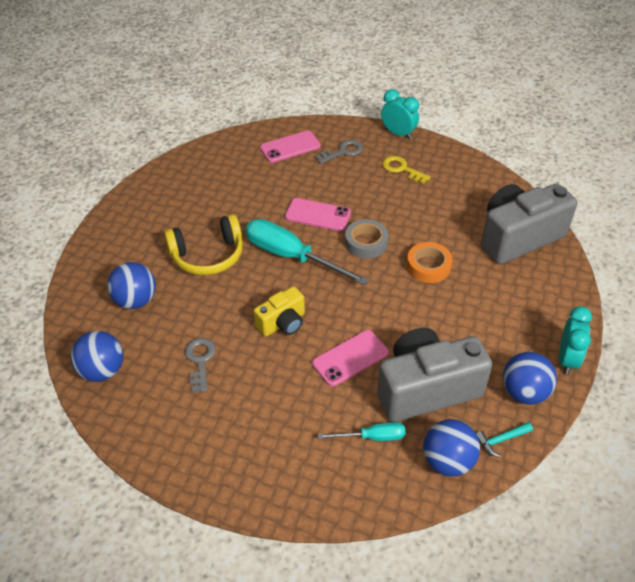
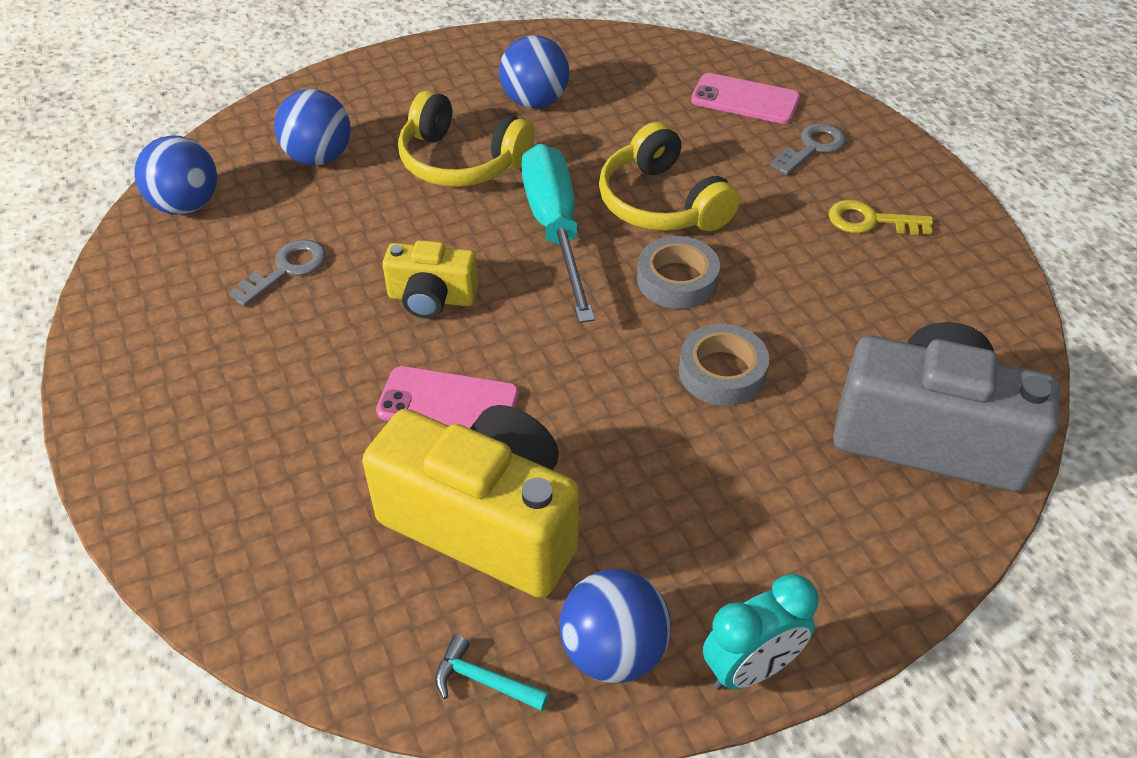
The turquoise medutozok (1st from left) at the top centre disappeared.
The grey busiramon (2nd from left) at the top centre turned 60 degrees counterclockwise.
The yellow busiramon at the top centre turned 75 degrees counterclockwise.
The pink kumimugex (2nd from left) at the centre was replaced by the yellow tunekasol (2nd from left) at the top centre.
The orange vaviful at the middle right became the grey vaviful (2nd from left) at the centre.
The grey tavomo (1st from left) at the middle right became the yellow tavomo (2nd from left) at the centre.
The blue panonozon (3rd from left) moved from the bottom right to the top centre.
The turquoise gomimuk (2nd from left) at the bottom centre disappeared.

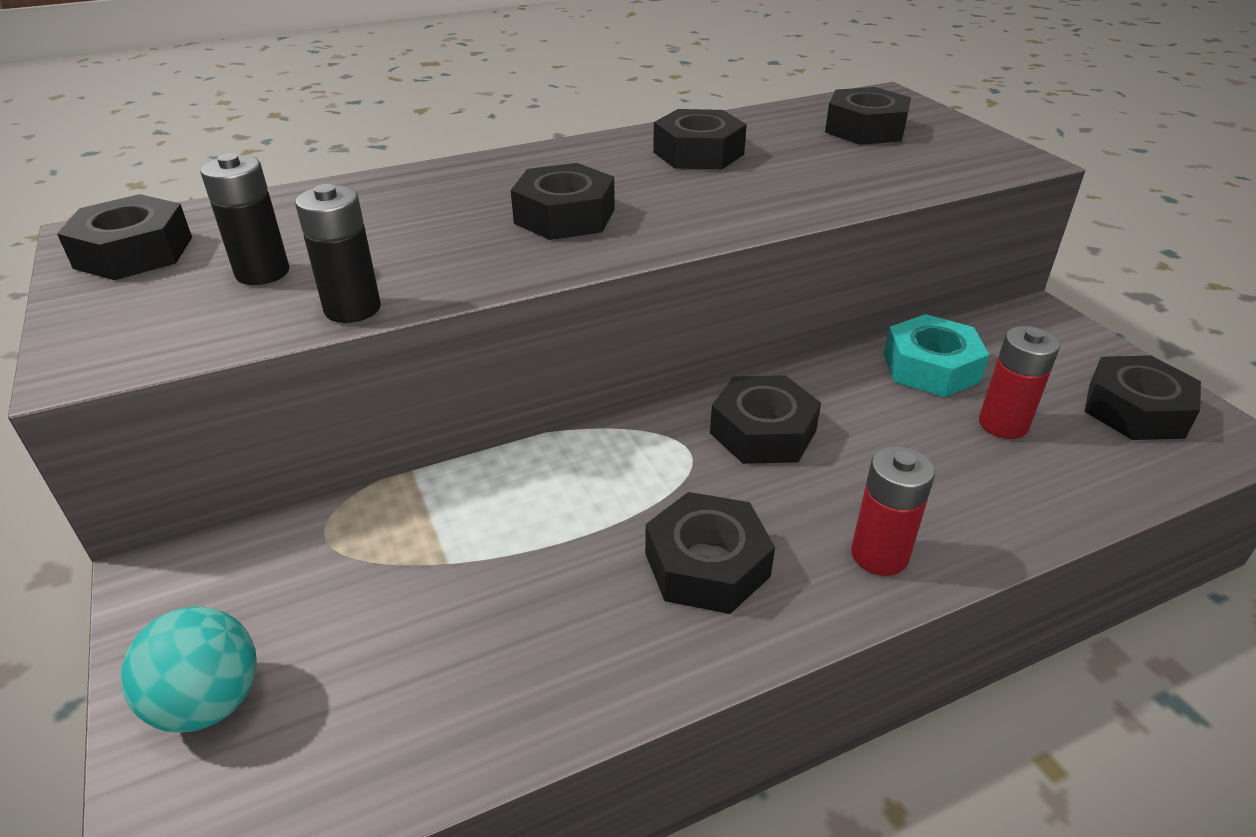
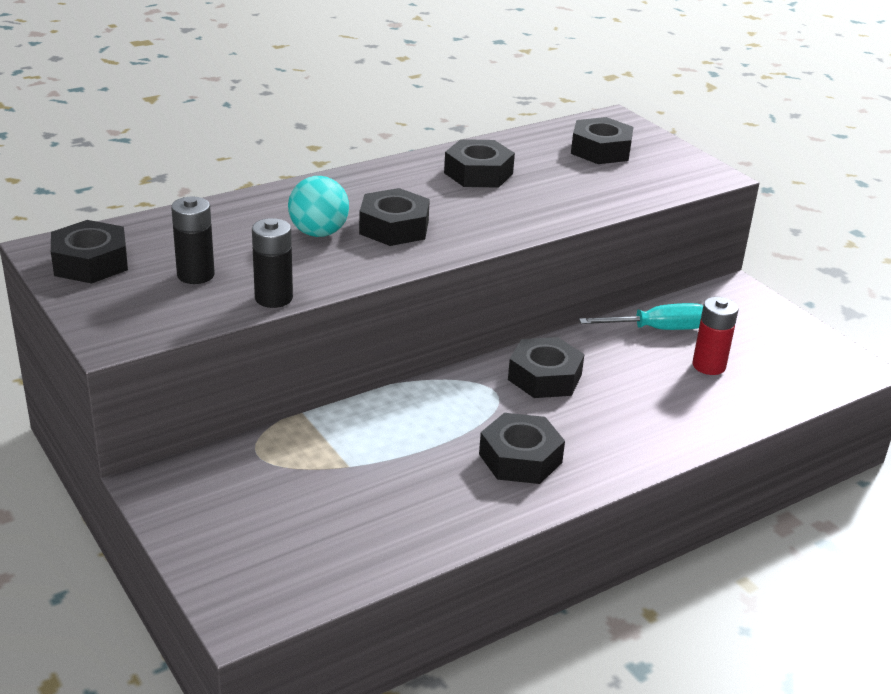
The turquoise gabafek at the middle right was replaced by the turquoise gomimuk at the middle right.
The black gabafek (7th from left) at the middle right disappeared.
The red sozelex (1st from left) at the middle right disappeared.
The turquoise panonozon moved from the bottom left to the top centre.

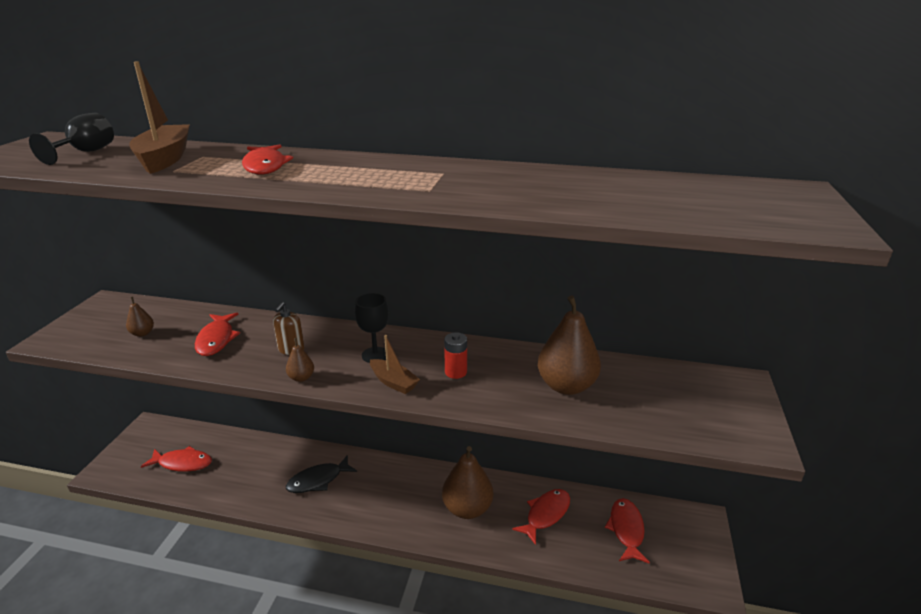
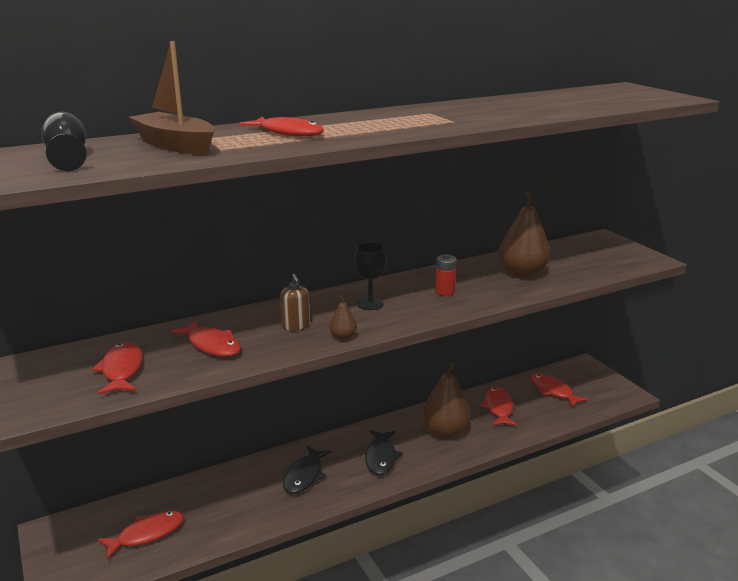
The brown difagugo (1st from left) at the middle left was replaced by the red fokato (1st from left) at the middle left.
The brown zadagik (2nd from left) at the centre disappeared.
The black fokato (2nd from left) at the bottom centre appeared.

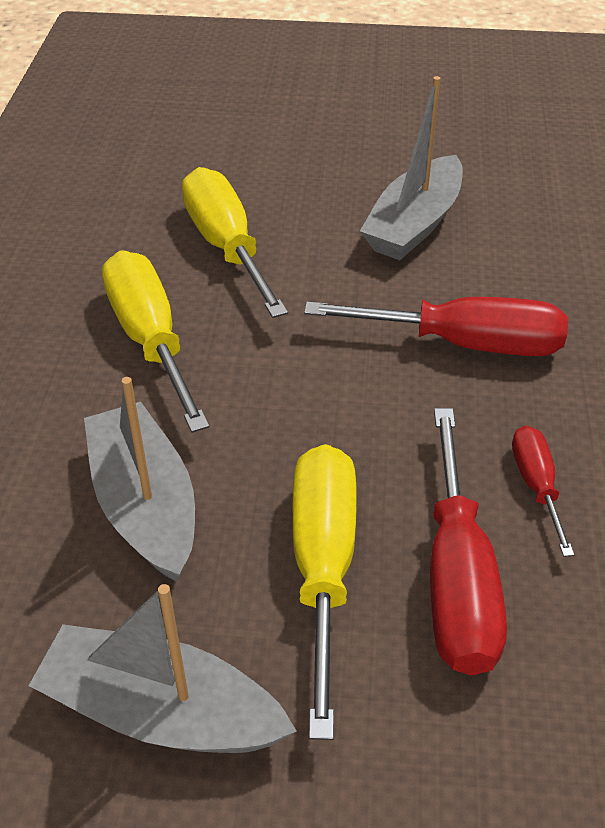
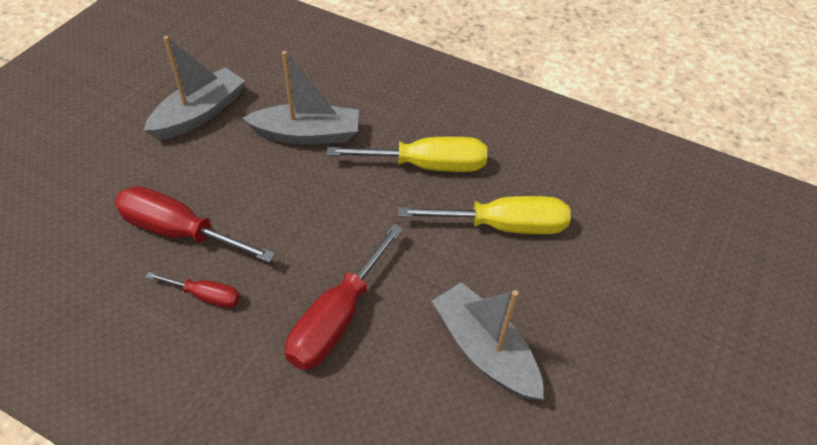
The yellow gomimuk (3rd from left) at the bottom centre disappeared.

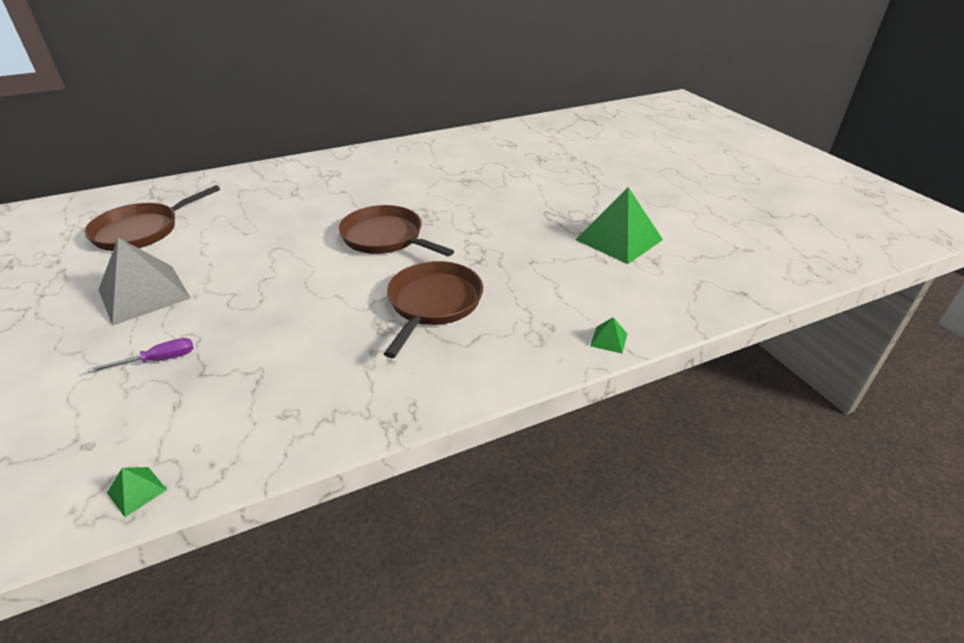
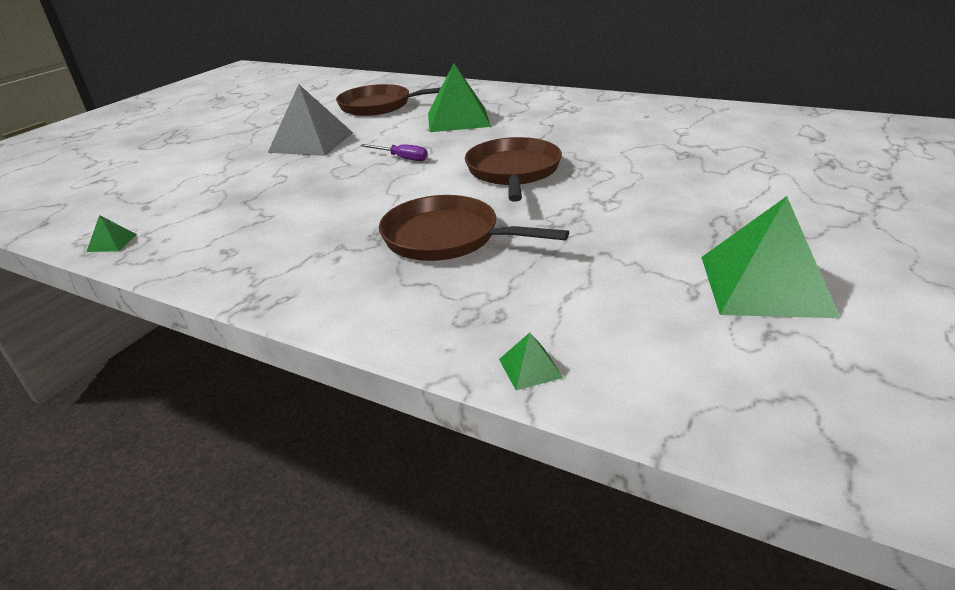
The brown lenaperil (3rd from left in the first image) at the centre turned 135 degrees counterclockwise.
The purple gomimuk moved from the middle left to the top centre.
The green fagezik (2nd from left) at the top centre appeared.

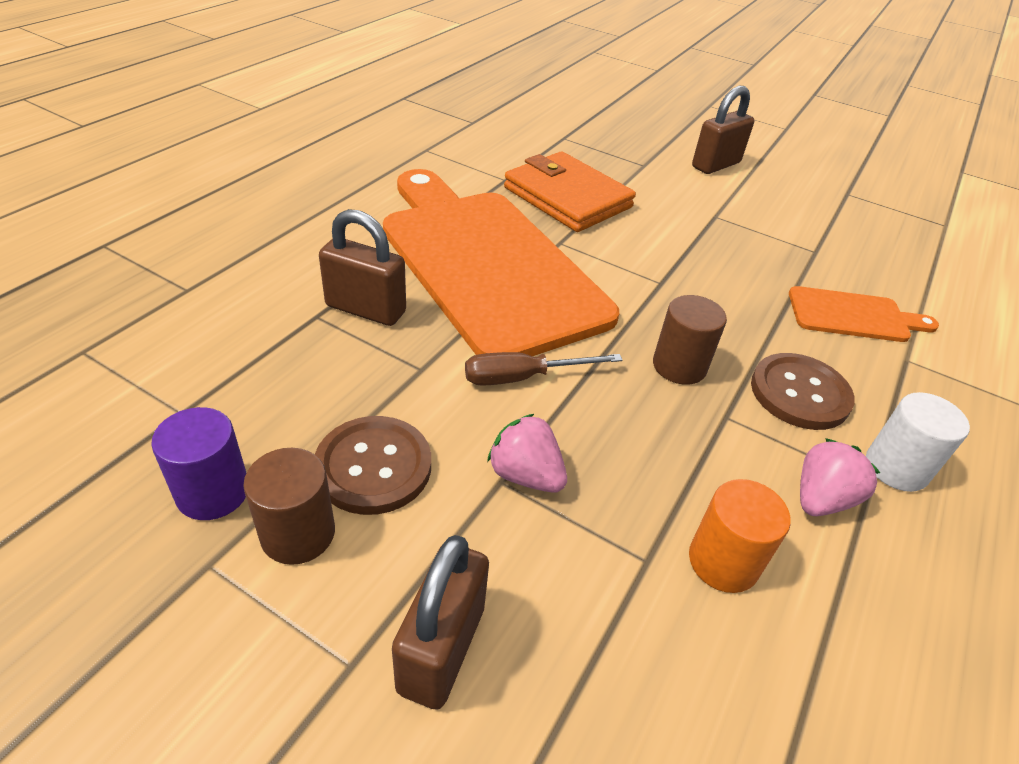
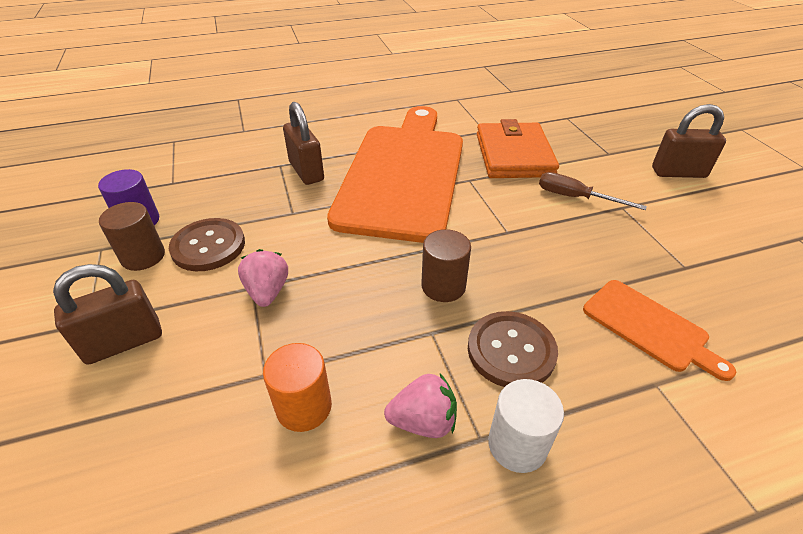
The brown gomimuk moved from the centre to the middle right.

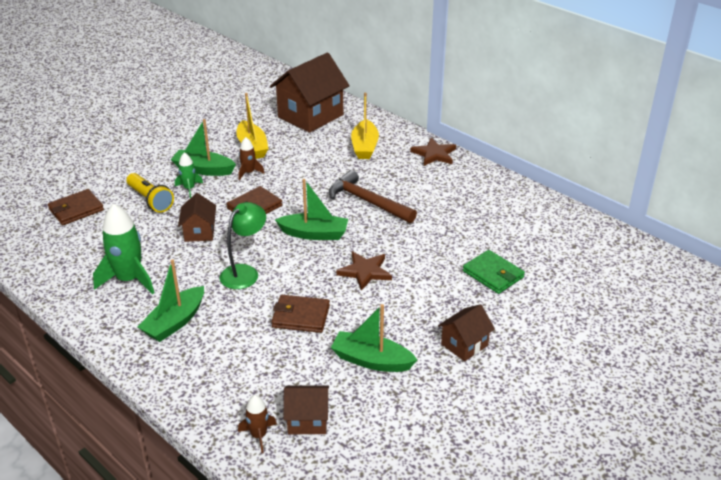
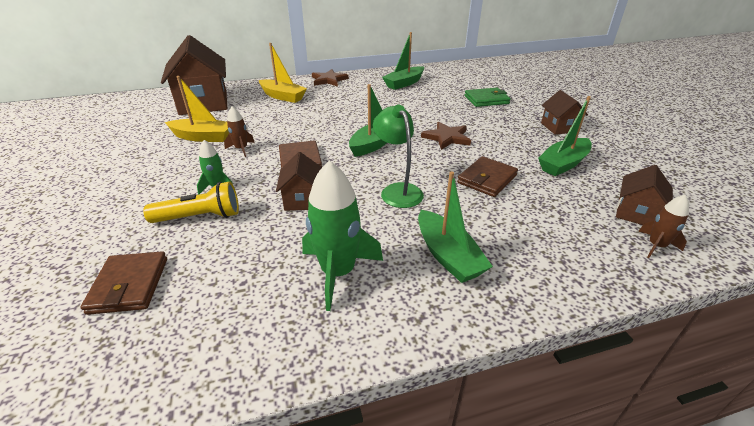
The green zadagik (2nd from left) moved from the top left to the top centre.
The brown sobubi at the centre disappeared.
The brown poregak (1st from left in the first image) at the middle left turned 60 degrees clockwise.

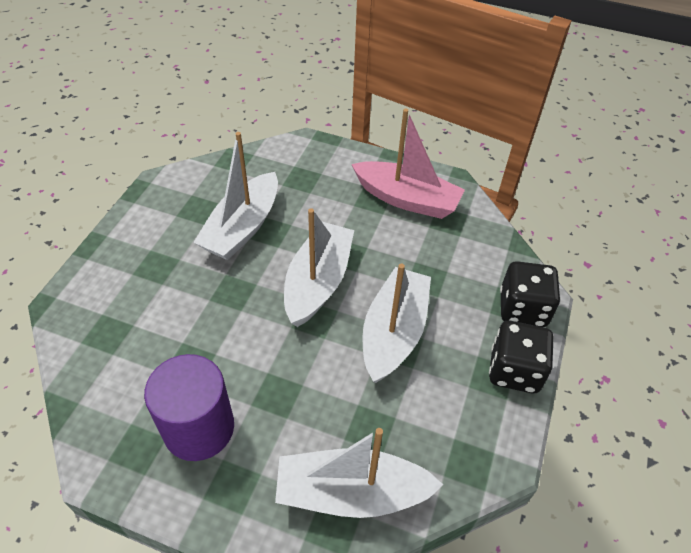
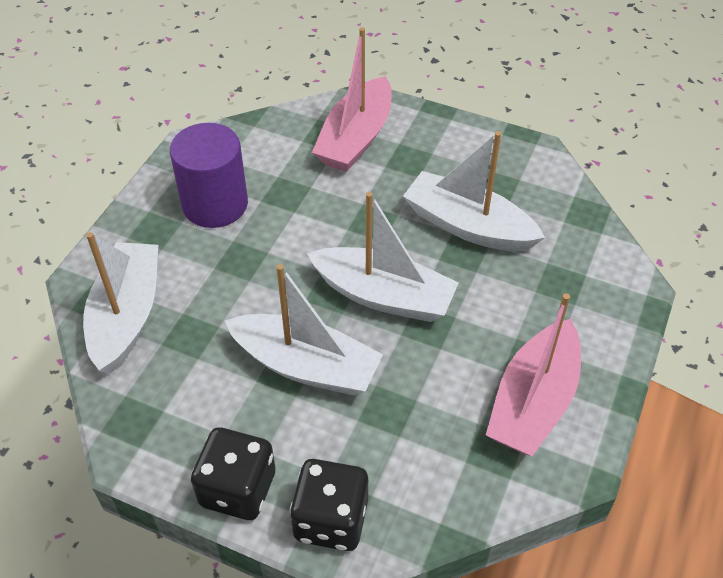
The pink zadagik (1st from left) at the top centre appeared.

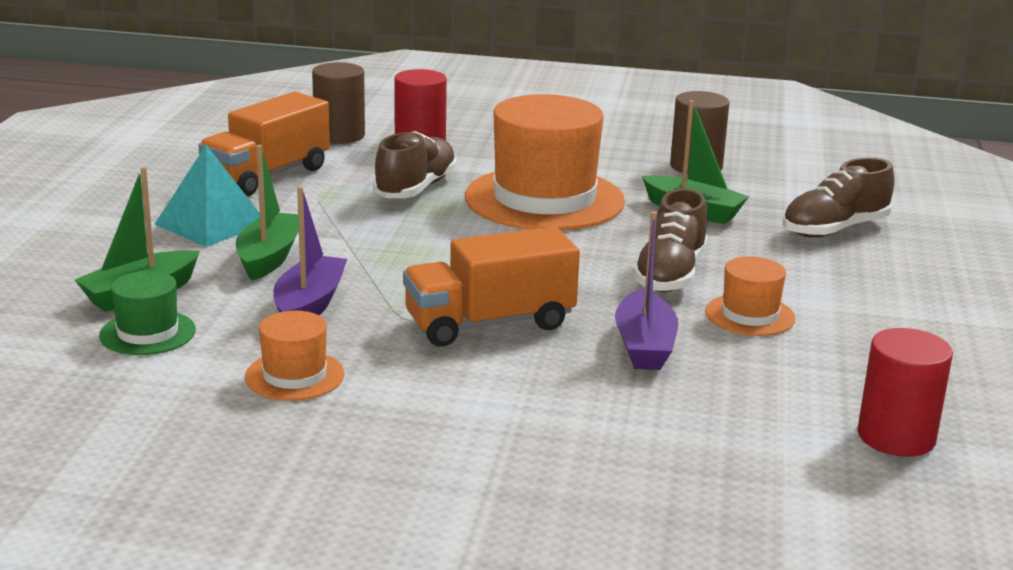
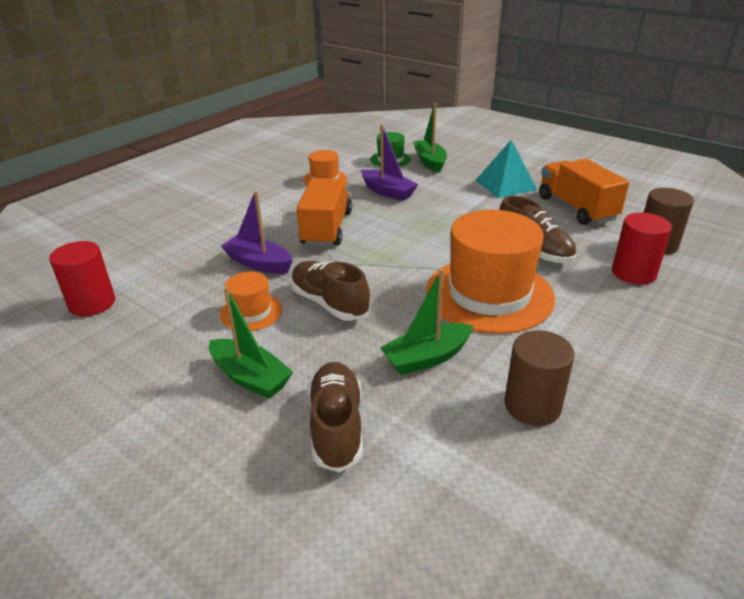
The green zadagik (2nd from left in the first image) moved from the middle left to the centre.

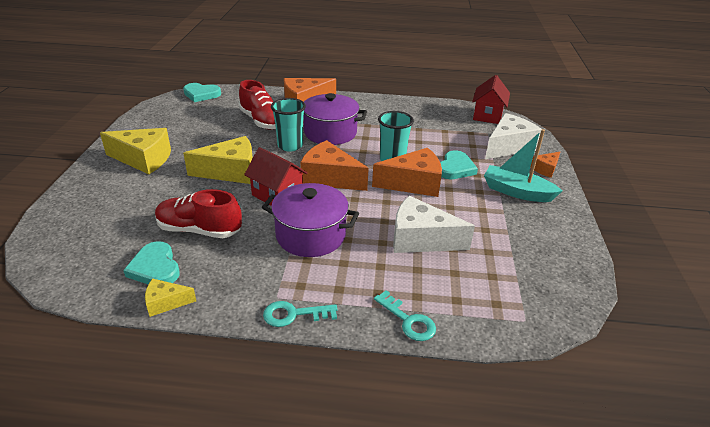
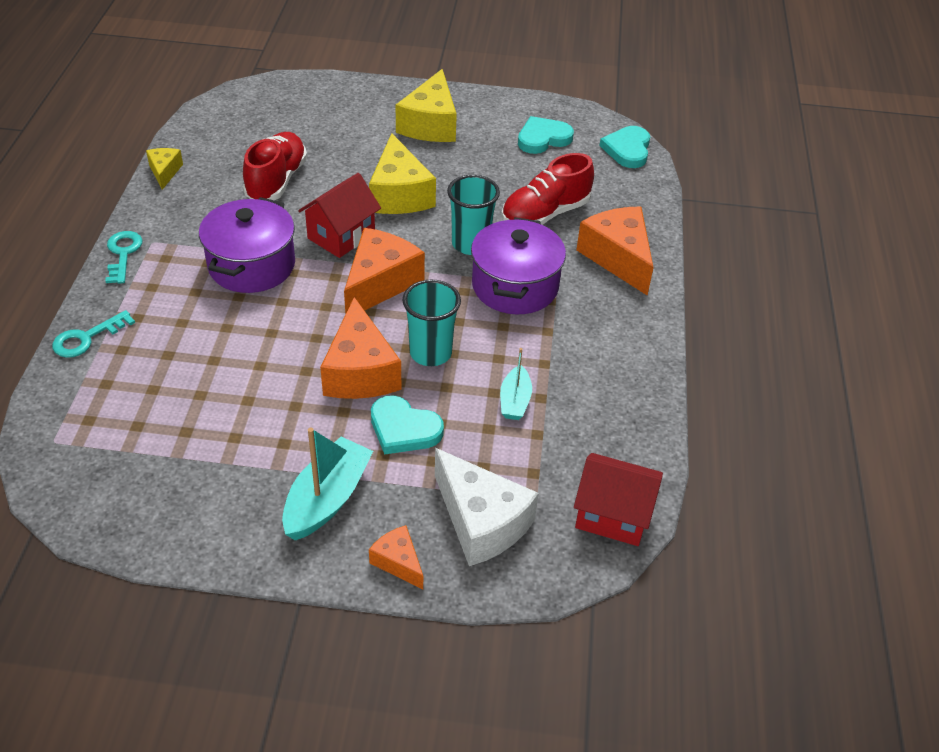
The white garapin (1st from left) at the centre disappeared.
The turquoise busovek (1st from left in the first image) moved from the middle left to the top centre.
The turquoise zadagik (2nd from left) at the centre appeared.

